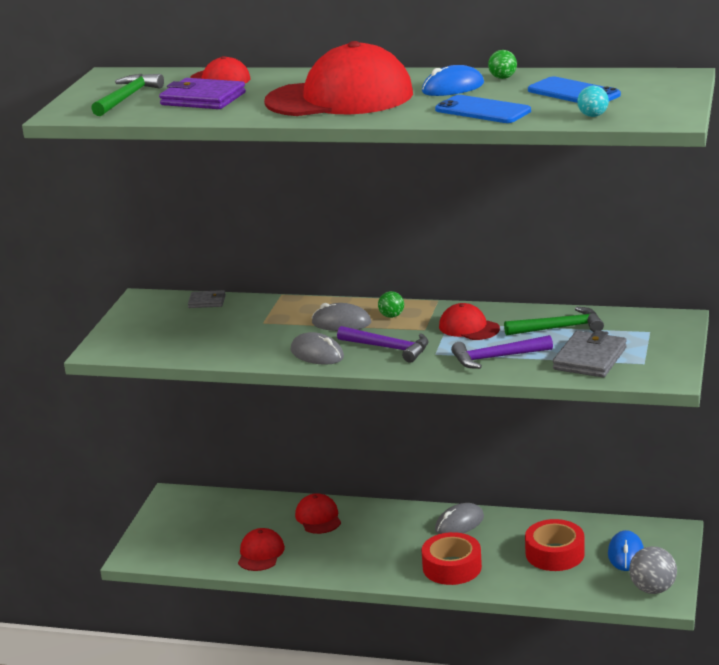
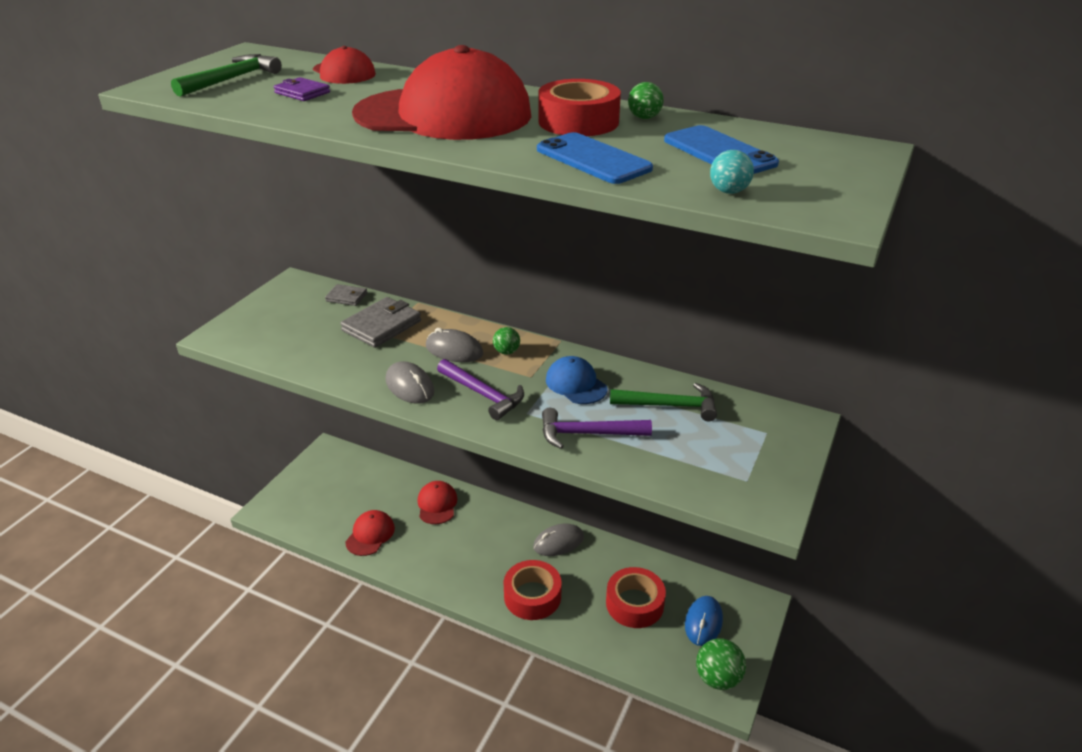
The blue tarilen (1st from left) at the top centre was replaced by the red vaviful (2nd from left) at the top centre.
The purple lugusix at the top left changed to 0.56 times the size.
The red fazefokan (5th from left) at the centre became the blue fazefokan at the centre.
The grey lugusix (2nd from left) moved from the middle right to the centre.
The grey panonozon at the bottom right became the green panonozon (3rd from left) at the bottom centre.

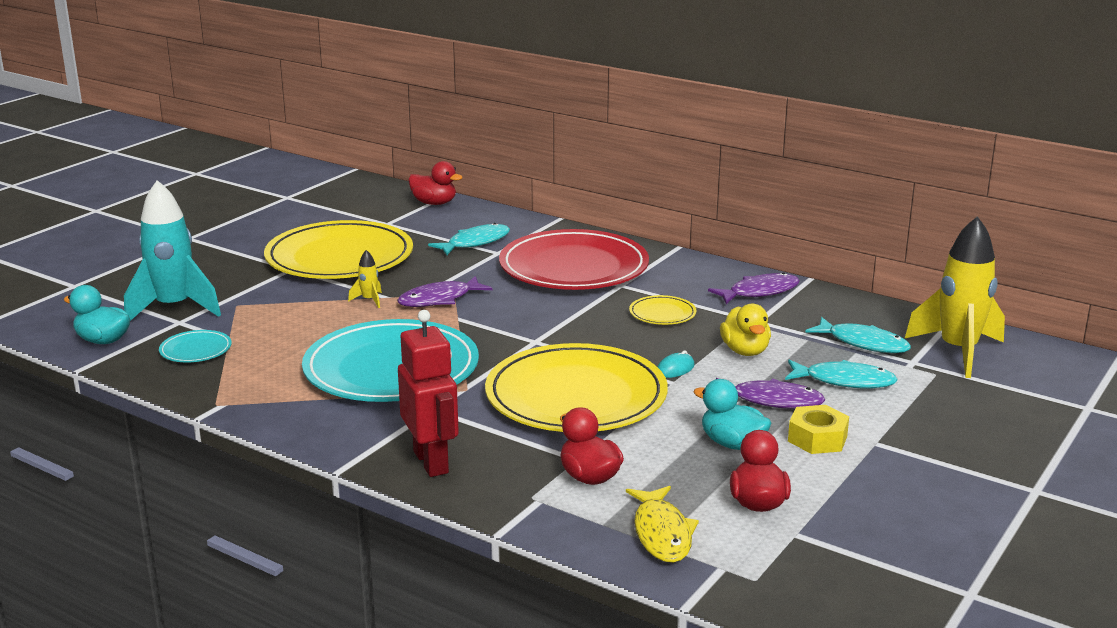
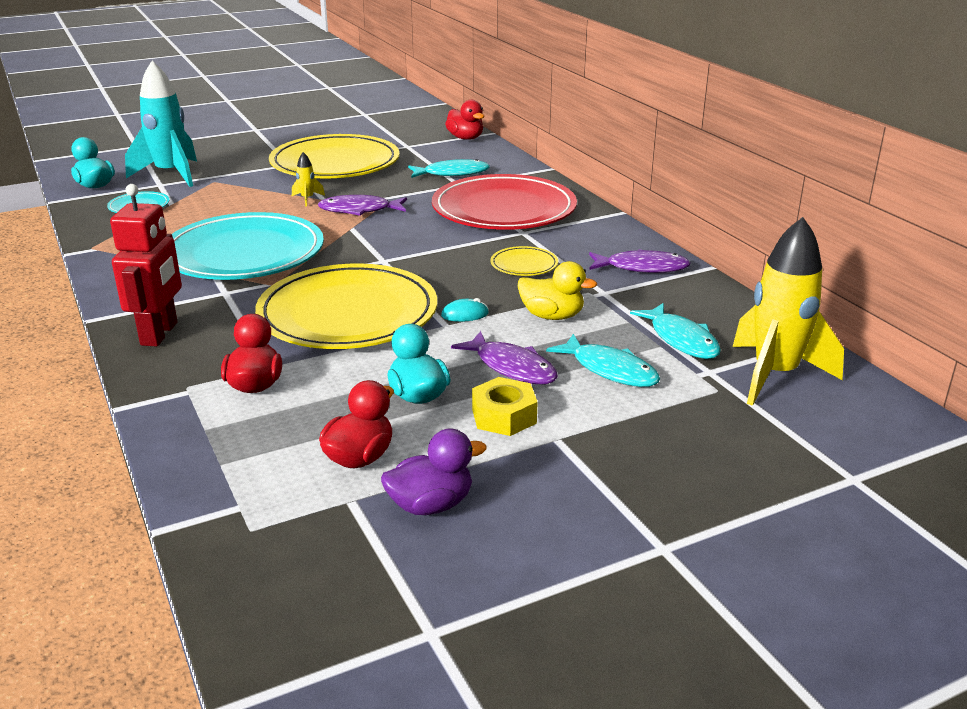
The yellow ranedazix at the middle right turned 90 degrees counterclockwise.
The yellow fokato at the bottom centre disappeared.
The purple ranedazix at the centre appeared.

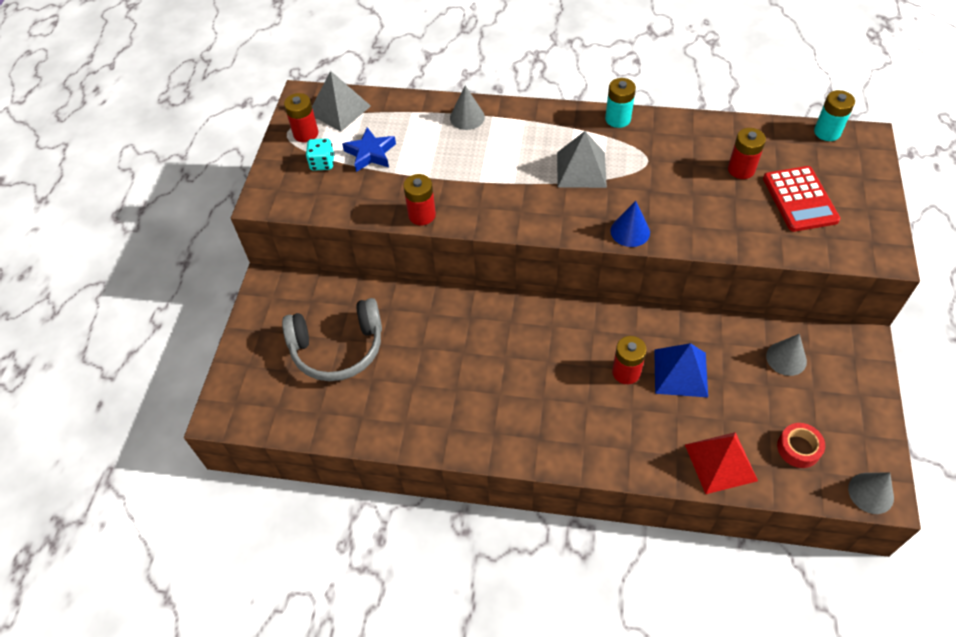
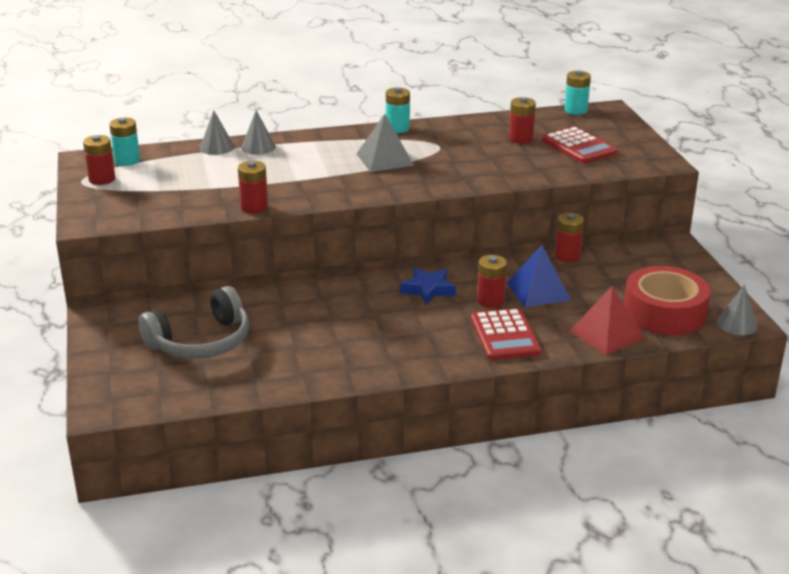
The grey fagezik (1st from left) at the top centre was replaced by the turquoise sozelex (1st from left) at the top left.
The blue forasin moved from the top centre to the centre.
The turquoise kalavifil at the top centre disappeared.
The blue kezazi at the centre disappeared.
The grey kezazi (2nd from left in the first image) moved from the middle right to the top left.
The red vaviful at the bottom right changed to 2.09 times the size.
The red sozelex (5th from left) at the middle right appeared.
The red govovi (1st from left) at the centre appeared.

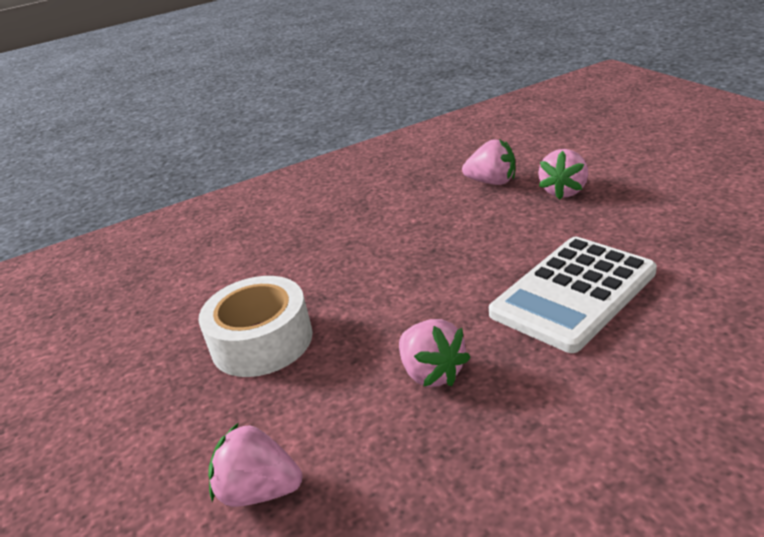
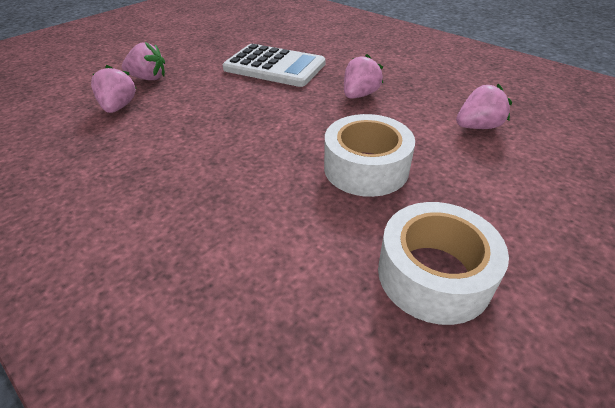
The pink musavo (1st from left in the first image) at the bottom centre turned 105 degrees counterclockwise.
The white vaviful (2nd from left) at the middle right appeared.

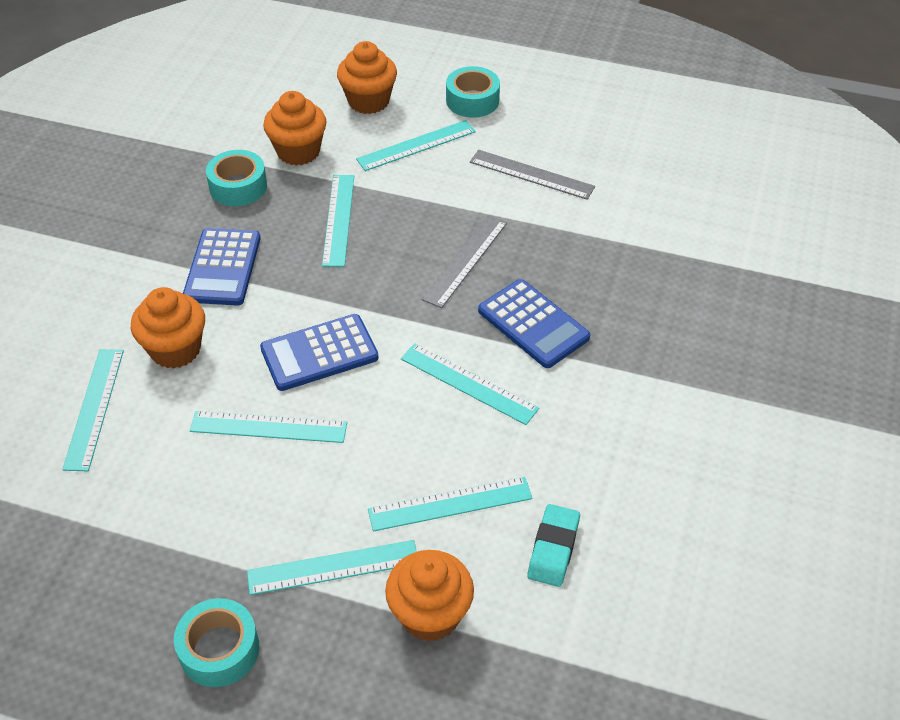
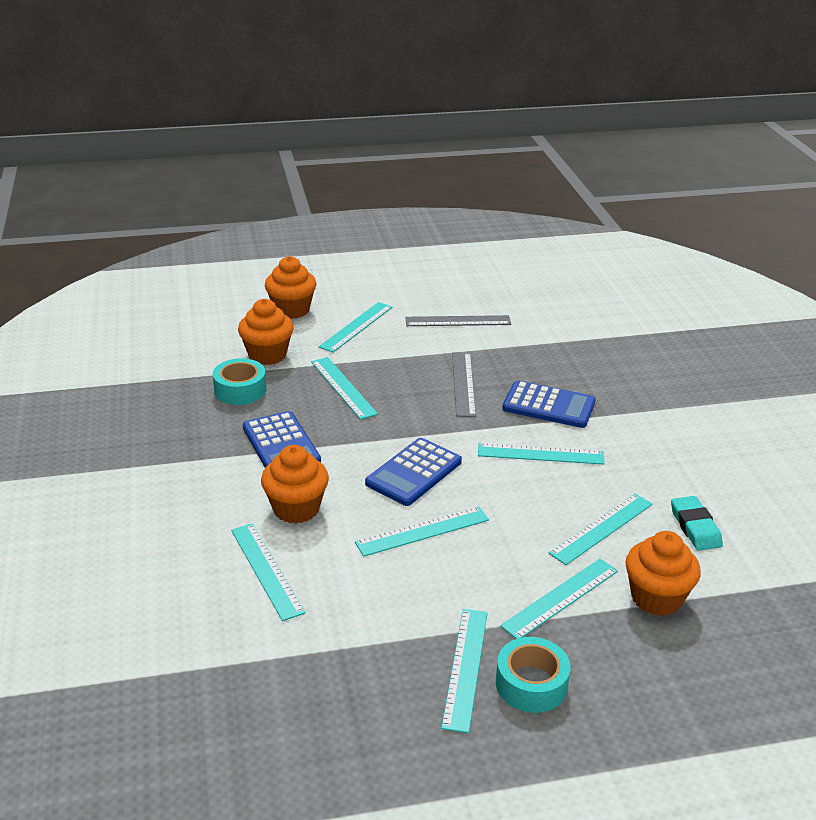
The turquoise vaviful (3rd from left) at the top centre disappeared.
The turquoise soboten (5th from left) at the bottom centre appeared.

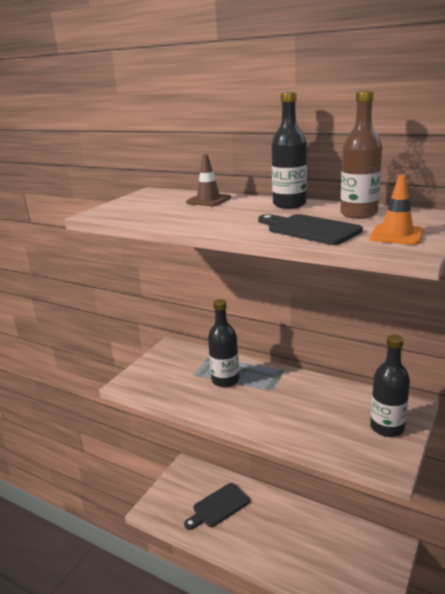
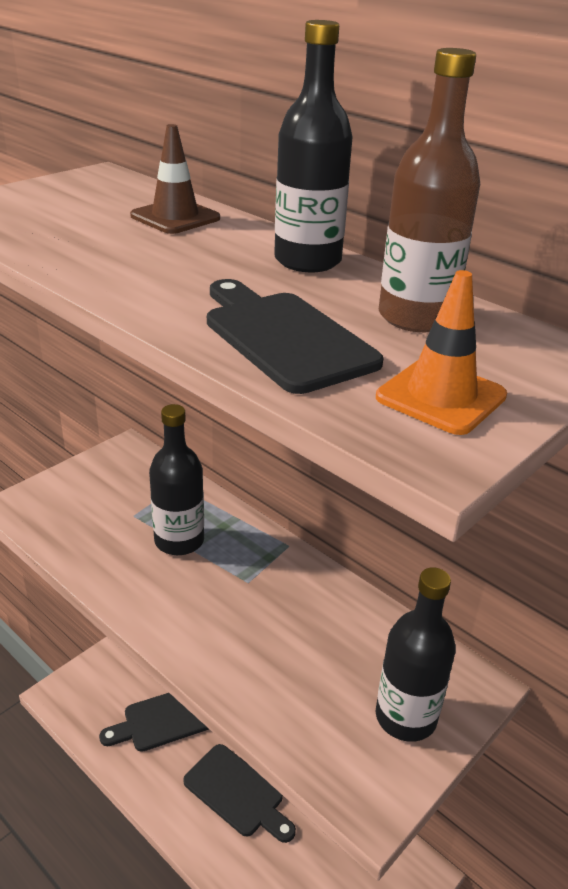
The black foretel (2nd from left) at the bottom centre appeared.

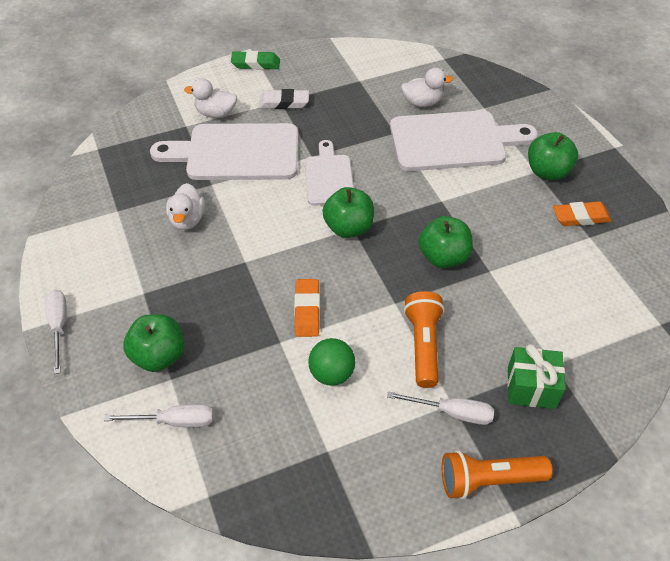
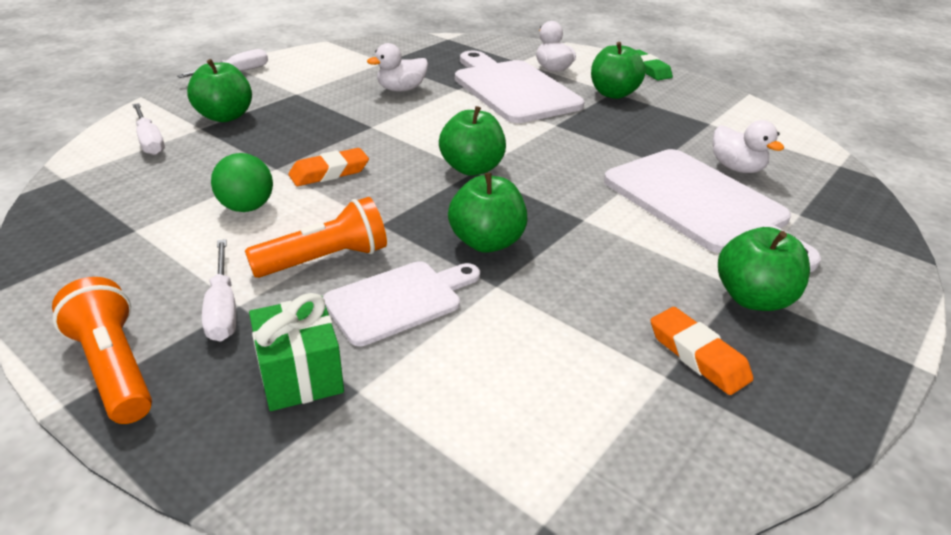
The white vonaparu at the top centre was replaced by the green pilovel (4th from left) at the top centre.
The white foretel (2nd from left in the first image) moved from the top centre to the centre.

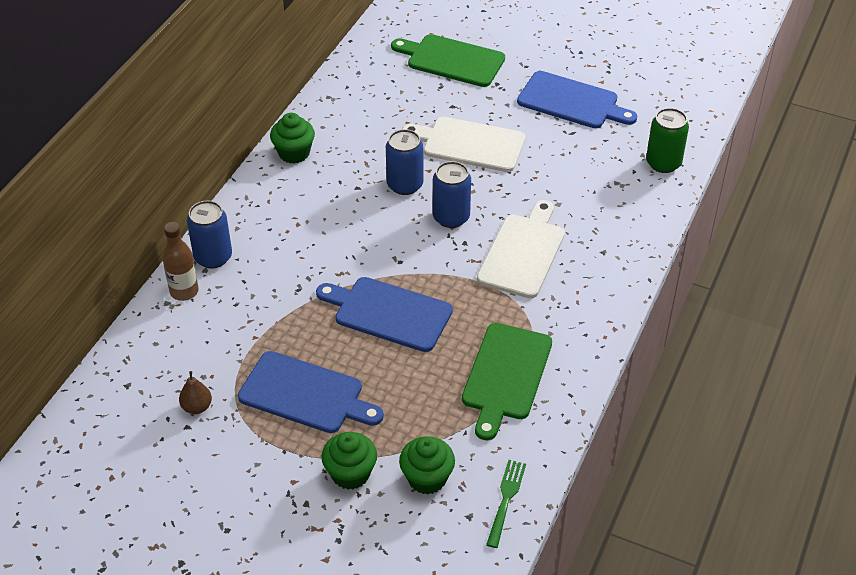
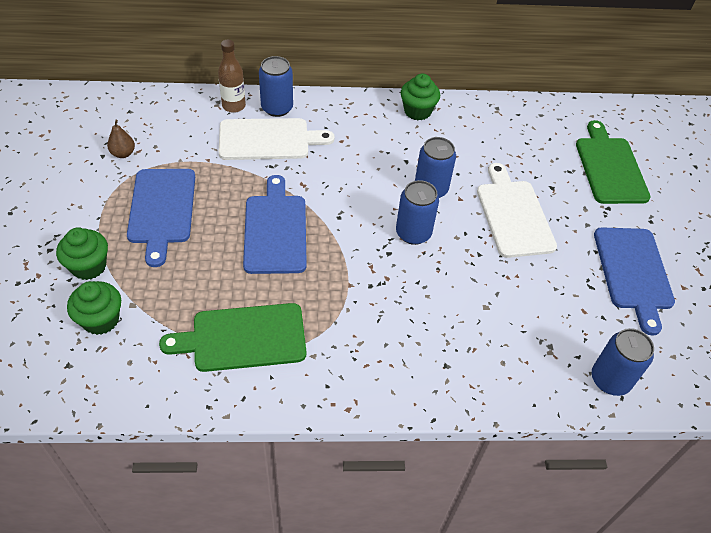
The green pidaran at the top right became the blue pidaran (4th from left) at the bottom right.
The white foretel (2nd from left in the first image) moved from the centre to the top centre.
The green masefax at the bottom centre disappeared.

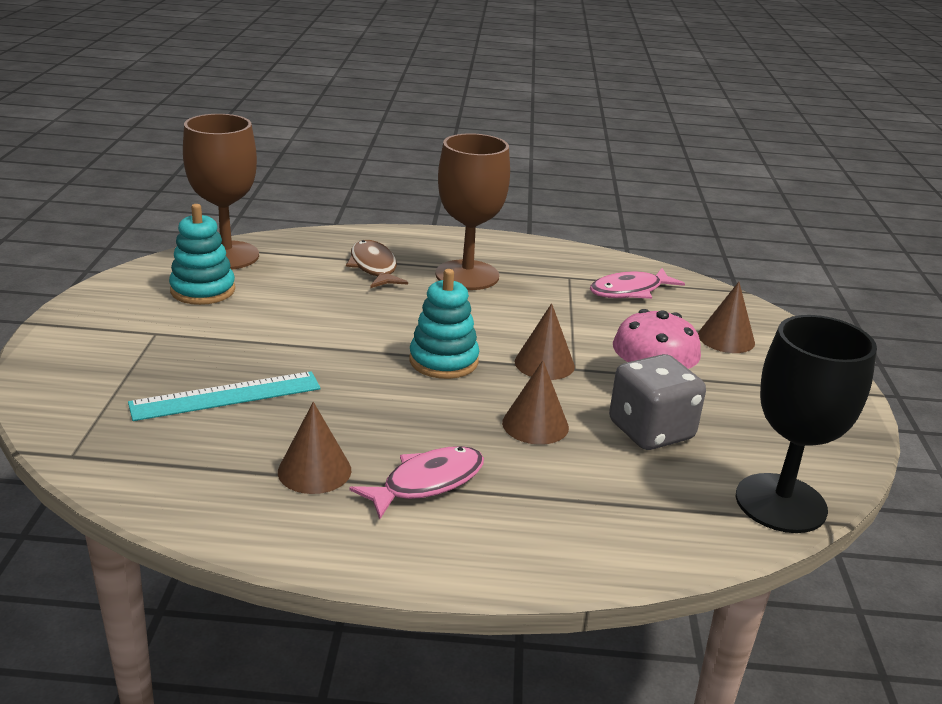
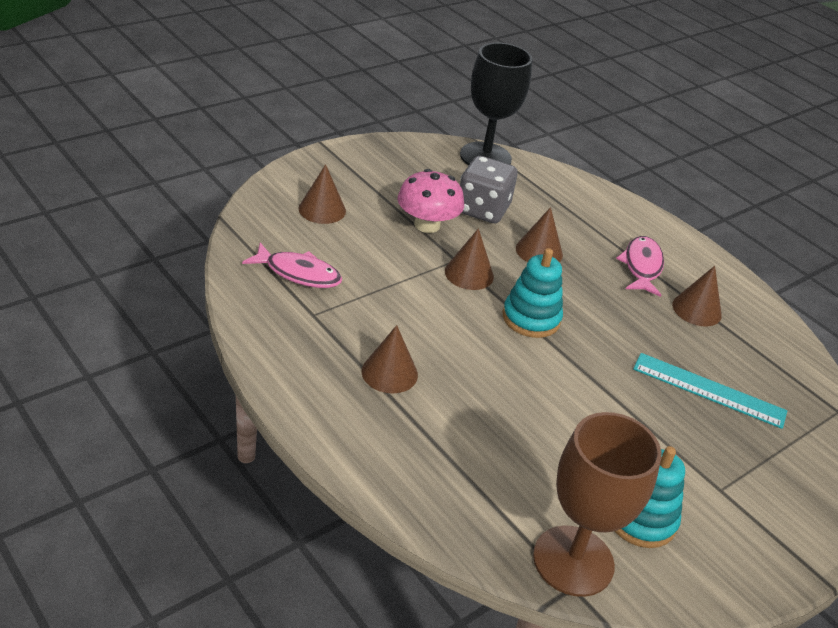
The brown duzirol (2nd from left) at the top centre was replaced by the brown kezazi (2nd from left) at the centre.
The brown fokato at the centre disappeared.
The pink fokato (1st from left in the first image) at the bottom centre turned 90 degrees clockwise.

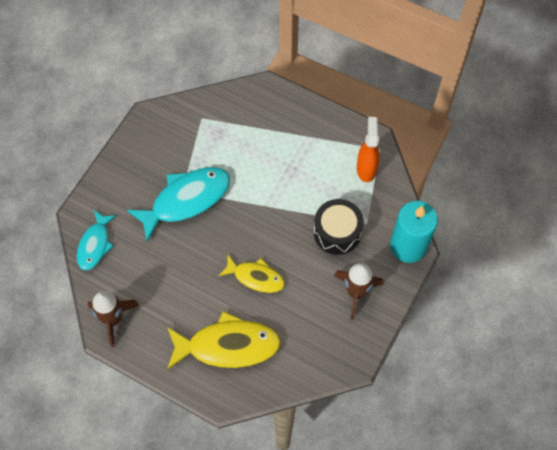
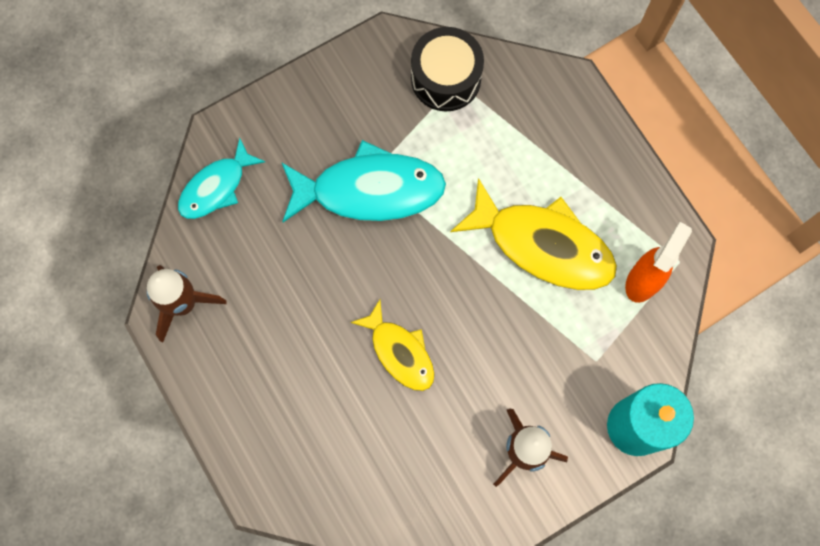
The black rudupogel moved from the centre to the top centre.
The yellow fokato (1st from left in the first image) moved from the bottom centre to the centre.

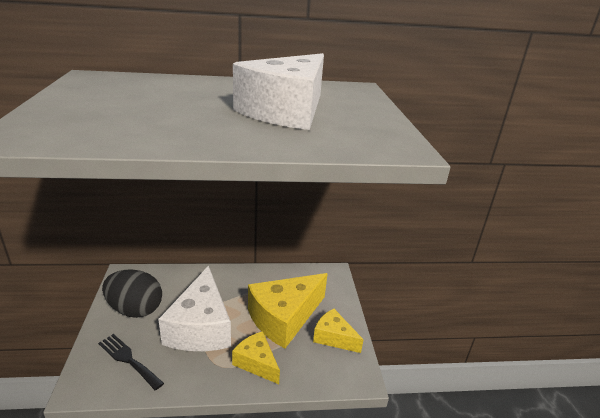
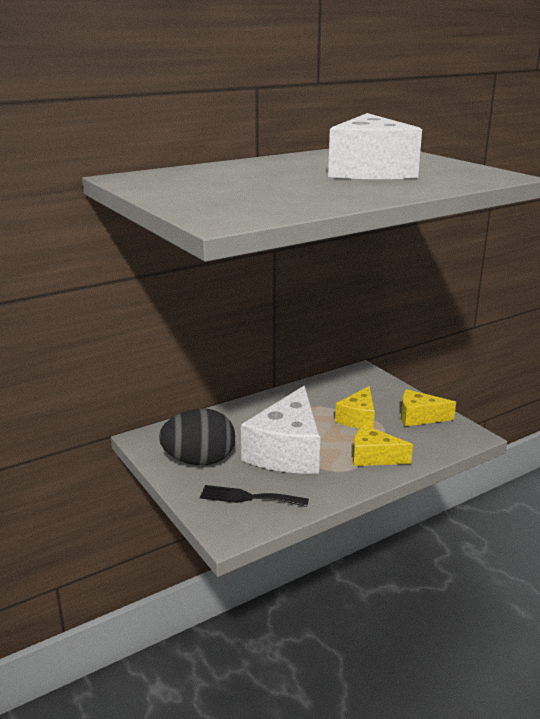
The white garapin (1st from left) at the bottom left turned 45 degrees clockwise.
The yellow garapin (2nd from left in the first image) at the bottom centre changed to 0.55 times the size.

